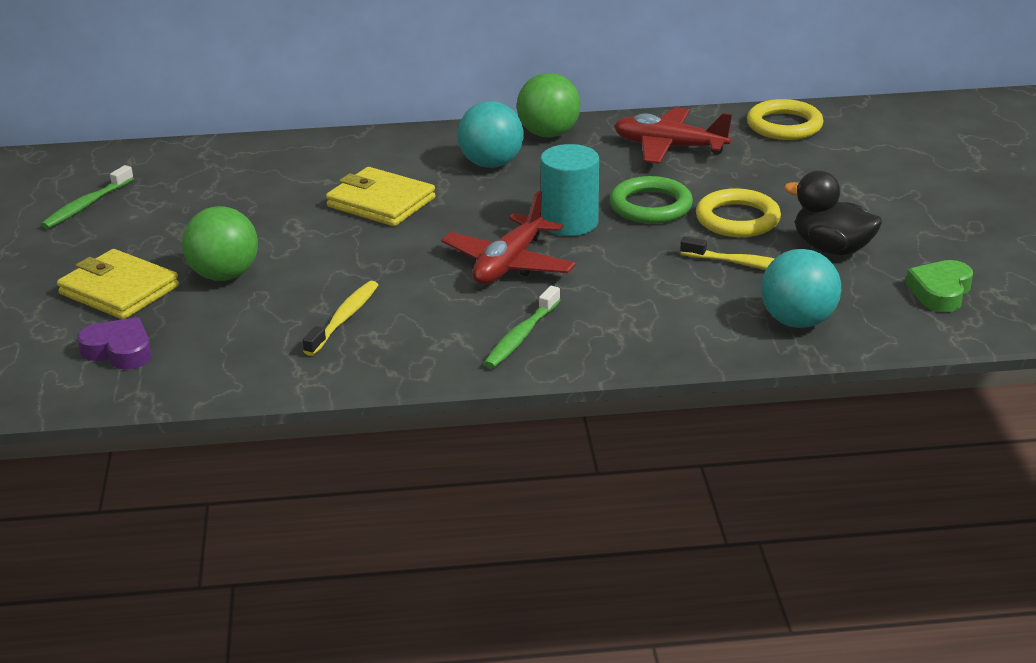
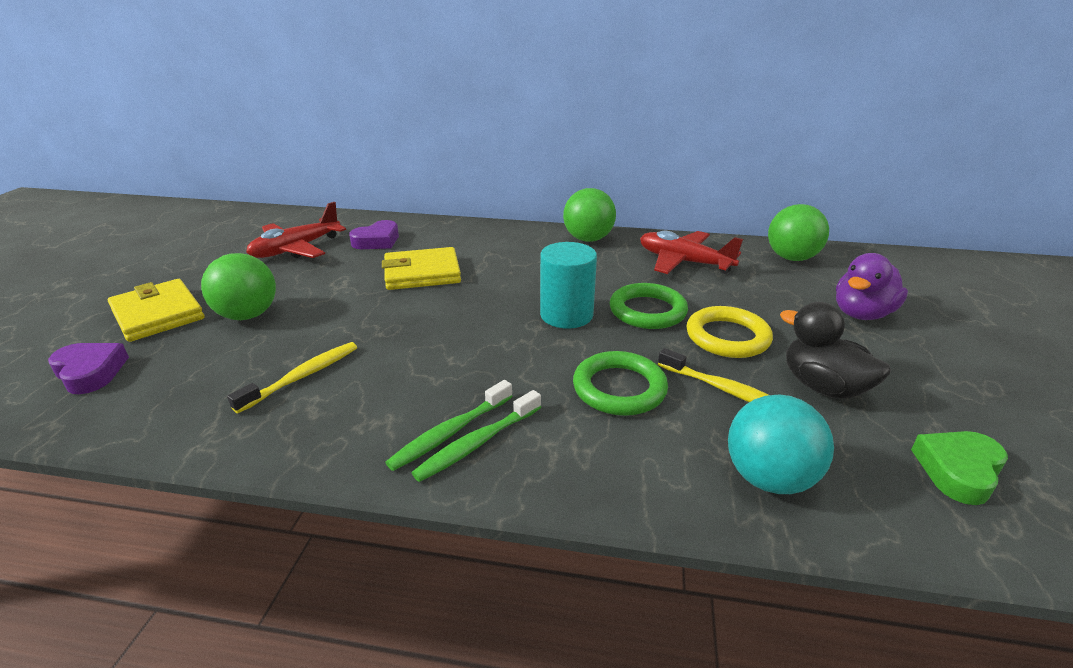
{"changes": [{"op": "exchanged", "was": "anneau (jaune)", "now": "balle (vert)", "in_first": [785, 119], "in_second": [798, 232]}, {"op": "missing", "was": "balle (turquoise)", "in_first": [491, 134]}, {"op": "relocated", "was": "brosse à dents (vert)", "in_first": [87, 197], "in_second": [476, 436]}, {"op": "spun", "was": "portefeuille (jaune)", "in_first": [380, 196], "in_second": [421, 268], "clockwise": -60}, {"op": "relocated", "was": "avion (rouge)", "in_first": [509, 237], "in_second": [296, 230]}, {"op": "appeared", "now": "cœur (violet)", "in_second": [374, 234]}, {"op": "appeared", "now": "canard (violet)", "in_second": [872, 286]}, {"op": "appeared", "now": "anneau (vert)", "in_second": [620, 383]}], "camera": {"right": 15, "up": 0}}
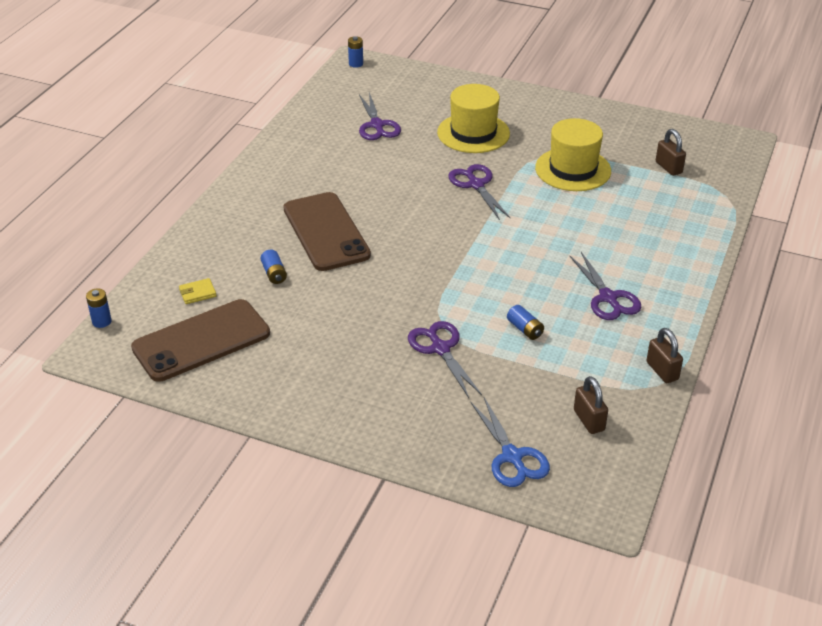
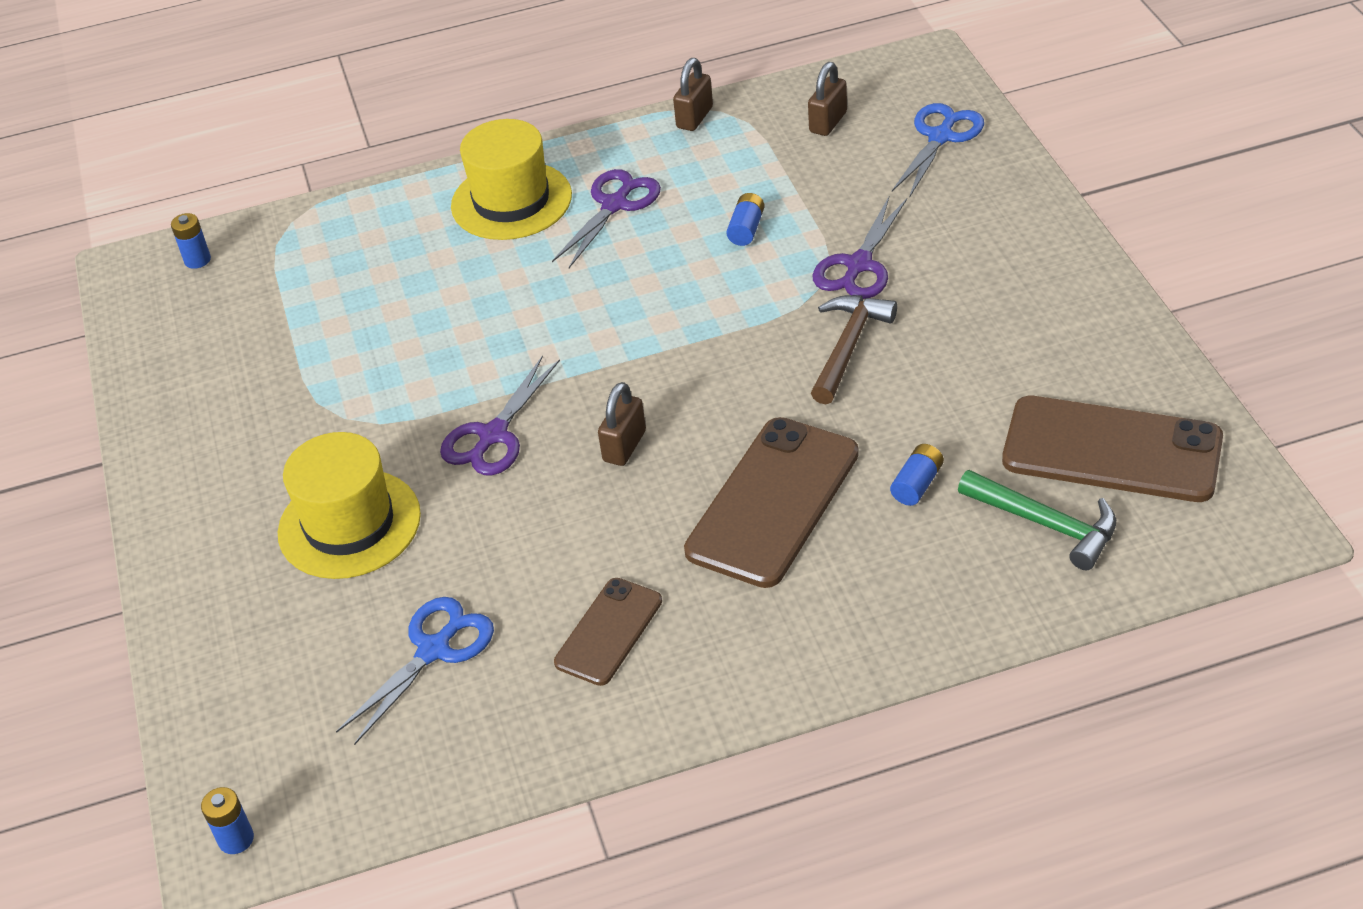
{"changes": [{"op": "colour", "was": "ciseaux (violet)", "now": "ciseaux (bleu)", "in_first": [380, 116], "in_second": [415, 671]}, {"op": "relocated", "was": "chapeau (jaune)", "in_first": [573, 154], "in_second": [511, 179]}, {"op": "relocated", "was": "cadenas (marron)", "in_first": [671, 152], "in_second": [622, 424]}, {"op": "exchanged", "was": "portefeuille (jaune)", "now": "marteau (vert)", "in_first": [198, 291], "in_second": [1037, 520]}, {"op": "relocated", "was": "pile (bleu)", "in_first": [99, 308], "in_second": [191, 241]}, {"op": "appeared", "now": "marteau (marron)", "in_second": [854, 349]}, {"op": "appeared", "now": "téléphone (marron)", "in_second": [608, 632]}], "camera": {"right": -125, "up": 5}}
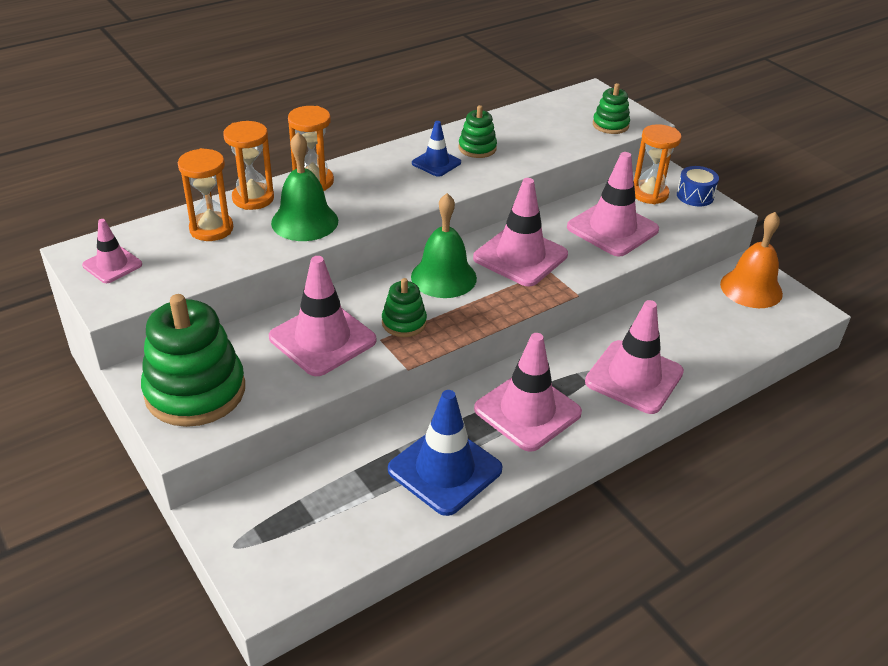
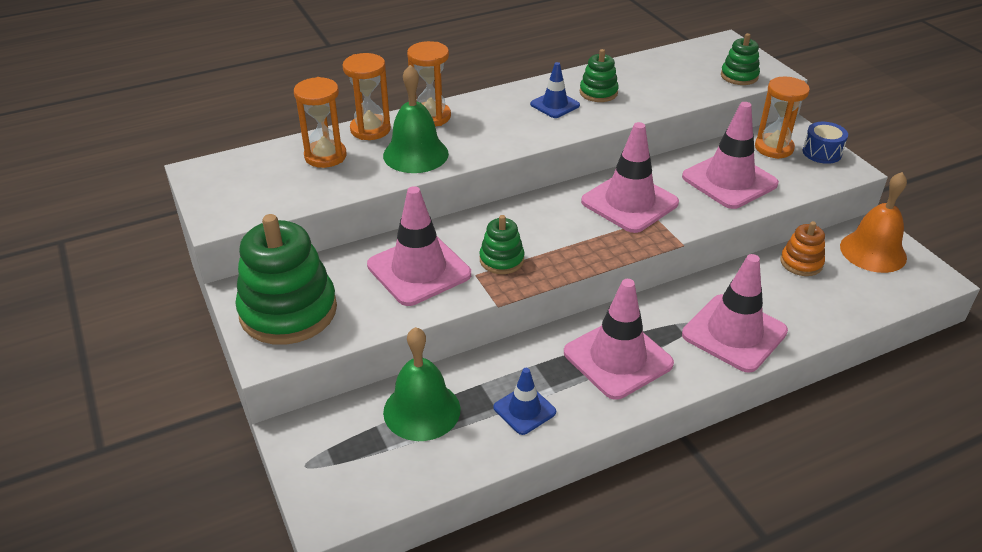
{"changes": [{"op": "relocated", "was": "cloche (vert)", "in_first": [444, 245], "in_second": [422, 384]}, {"op": "missing", "was": "cône de chantier (rose)", "in_first": [112, 251]}, {"op": "size", "was": "cône de chantier (bleu)", "in_first": [445, 453], "in_second": [524, 401], "ratio": 0.54}, {"op": "appeared", "now": "jouet à empiler (orange)", "in_second": [802, 248]}], "camera": {"right": 10, "up": 0}}
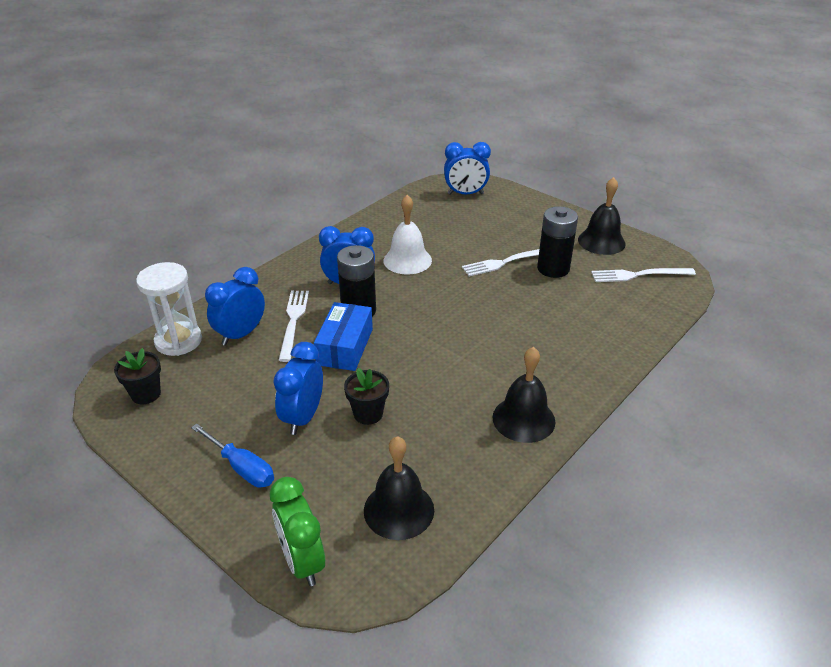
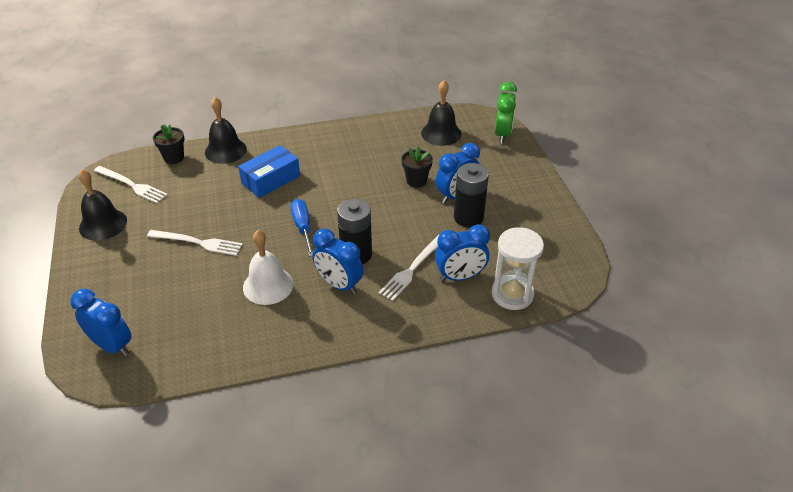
{"changes": [{"op": "relocated", "was": "pile (noir)", "in_first": [557, 242], "in_second": [471, 195]}, {"op": "relocated", "was": "boîte (bleu)", "in_first": [343, 336], "in_second": [269, 171]}, {"op": "relocated", "was": "cloche (noir)", "in_first": [524, 395], "in_second": [226, 130]}, {"op": "relocated", "was": "pot de fleurs (noir)", "in_first": [137, 376], "in_second": [168, 144]}, {"op": "relocated", "was": "tournevis (bleu)", "in_first": [232, 456], "in_second": [302, 228]}], "camera": {"right": -145, "up": 5}}
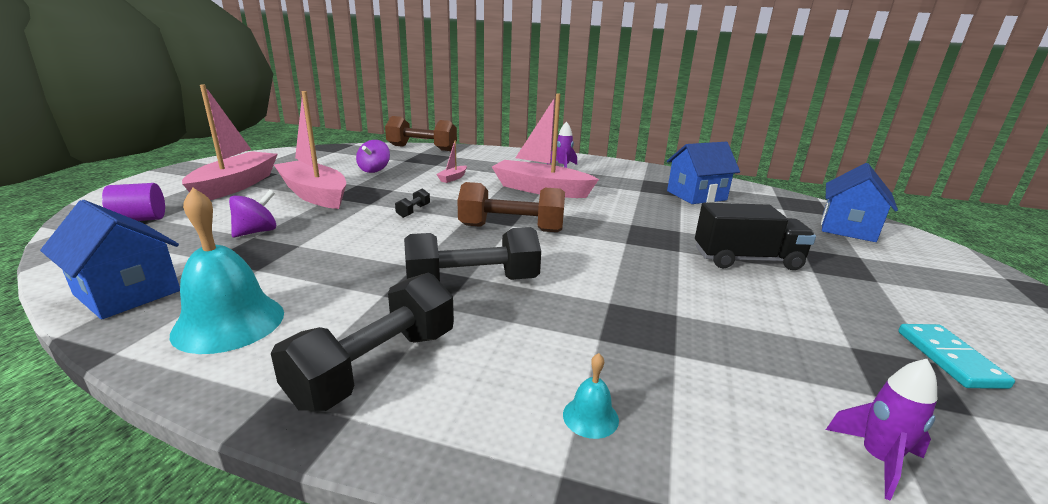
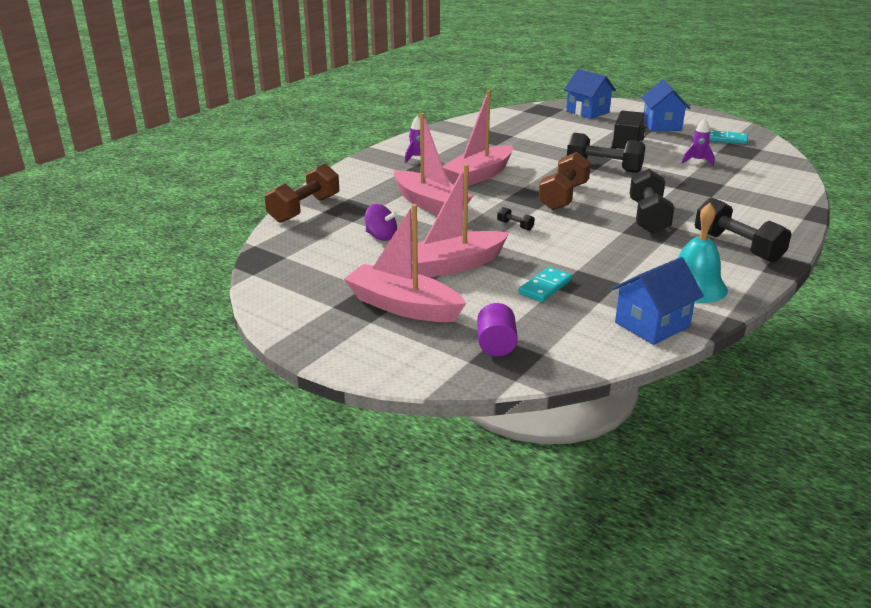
{"changes": [{"op": "size", "was": "bateau (rose)", "in_first": [451, 162], "in_second": [433, 163], "ratio": 2.42}, {"op": "relocated", "was": "maison (bleu)", "in_first": [703, 173], "in_second": [665, 105]}, {"op": "exchanged", "was": "toupie (violet)", "now": "domino (turquoise)", "in_first": [252, 213], "in_second": [545, 284]}, {"op": "missing", "was": "cloche (turquoise)", "in_first": [591, 396]}, {"op": "relocated", "was": "fusée (violet)", "in_first": [881, 430], "in_second": [698, 142]}, {"op": "appeared", "now": "haltère (noir)", "in_second": [606, 153]}], "camera": {"right": -70, "up": 5}}
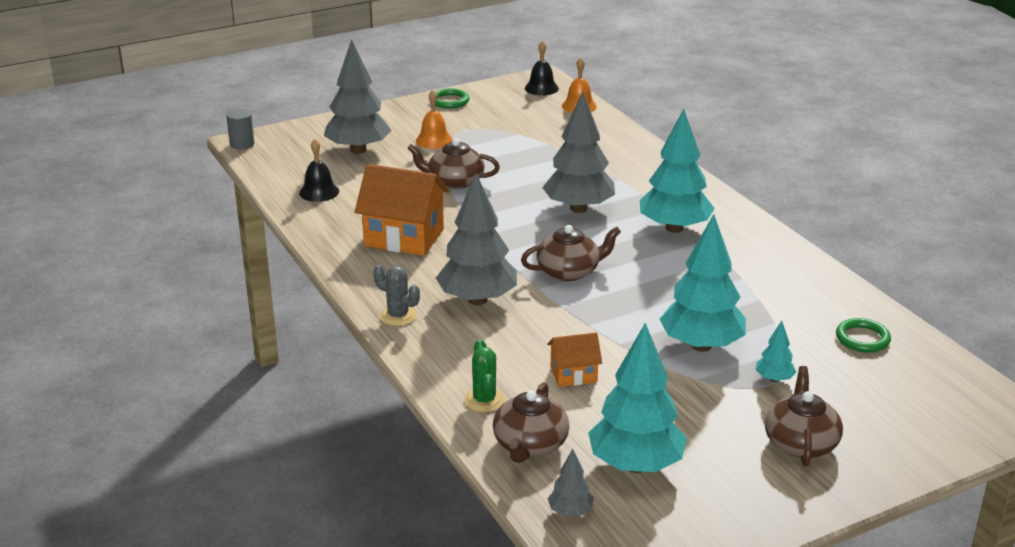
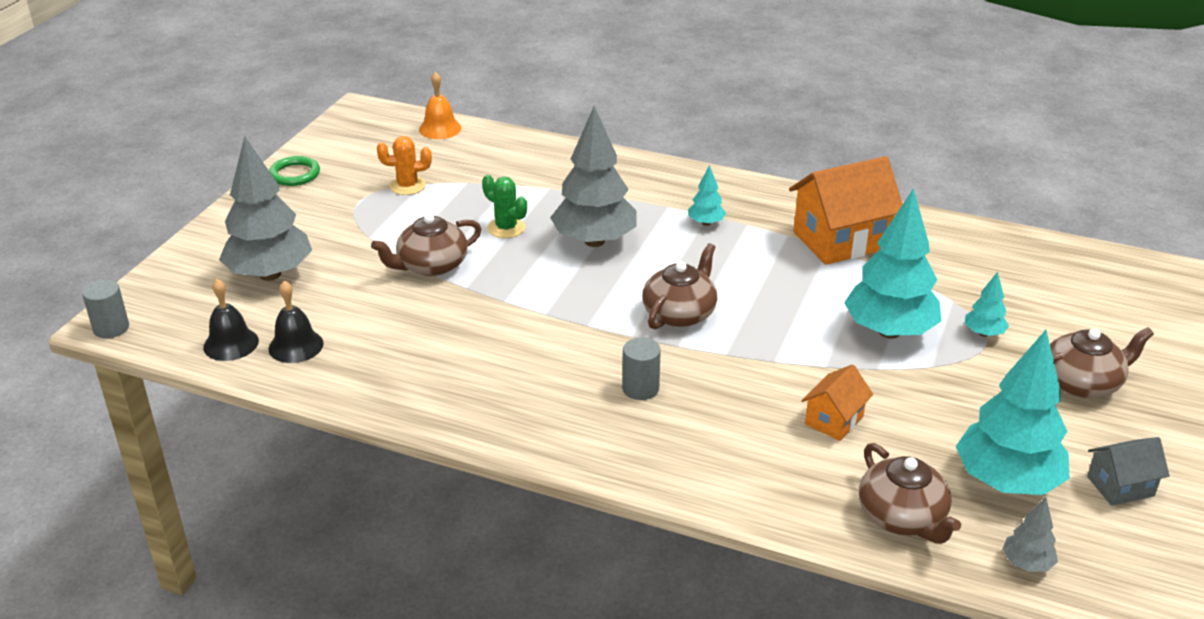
{"changes": [{"op": "relocated", "was": "cloche (noir)", "in_first": [542, 68], "in_second": [231, 320]}, {"op": "missing", "was": "cloche (orange)", "in_first": [434, 119]}, {"op": "size", "was": "arbre (turquoise)", "in_first": [677, 171], "in_second": [707, 195], "ratio": 0.45}, {"op": "relocated", "was": "maison (orange)", "in_first": [402, 210], "in_second": [846, 210]}, {"op": "exchanged", "was": "arbre (gris)", "now": "cylindre (gris)", "in_first": [476, 239], "in_second": [641, 368]}, {"op": "missing", "was": "cactus (gris)", "in_first": [396, 295]}, {"op": "missing", "was": "anneau (vert)", "in_first": [863, 335]}, {"op": "relocated", "was": "cactus (vert)", "in_first": [484, 375], "in_second": [504, 206]}, {"op": "spun", "was": "théière (marron)", "in_first": [804, 416], "in_second": [1102, 362], "clockwise": 105}, {"op": "appeared", "now": "cactus (orange)", "in_second": [404, 165]}, {"op": "appeared", "now": "maison (gris)", "in_second": [1128, 471]}], "camera": {"right": -40, "up": 5}}
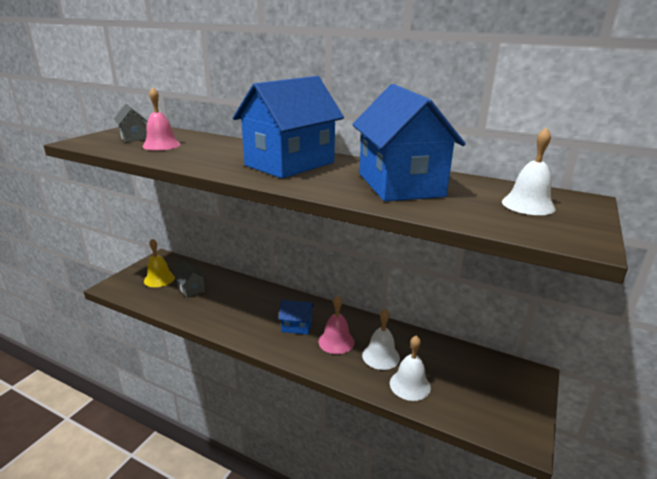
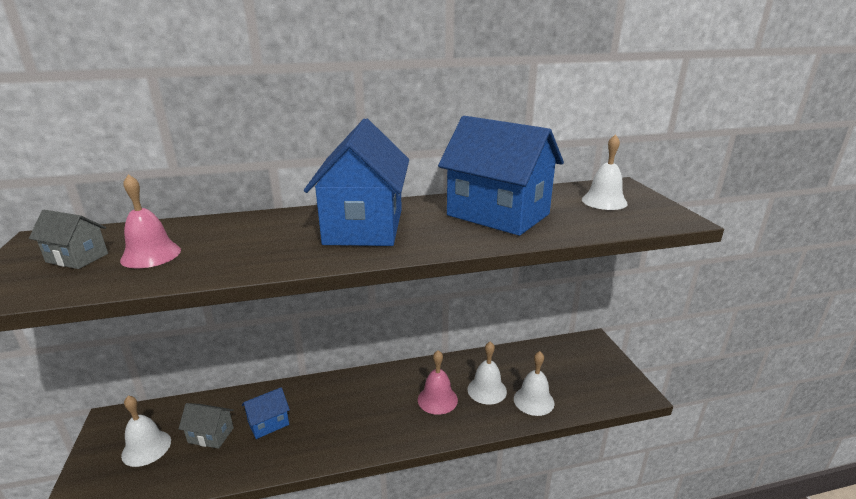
{"changes": [{"op": "colour", "was": "cloche (jaune)", "now": "cloche (blanc)", "in_first": [159, 263], "in_second": [146, 431]}, {"op": "relocated", "was": "maison (bleu)", "in_first": [296, 317], "in_second": [266, 413]}], "camera": {"right": -40, "up": 0}}
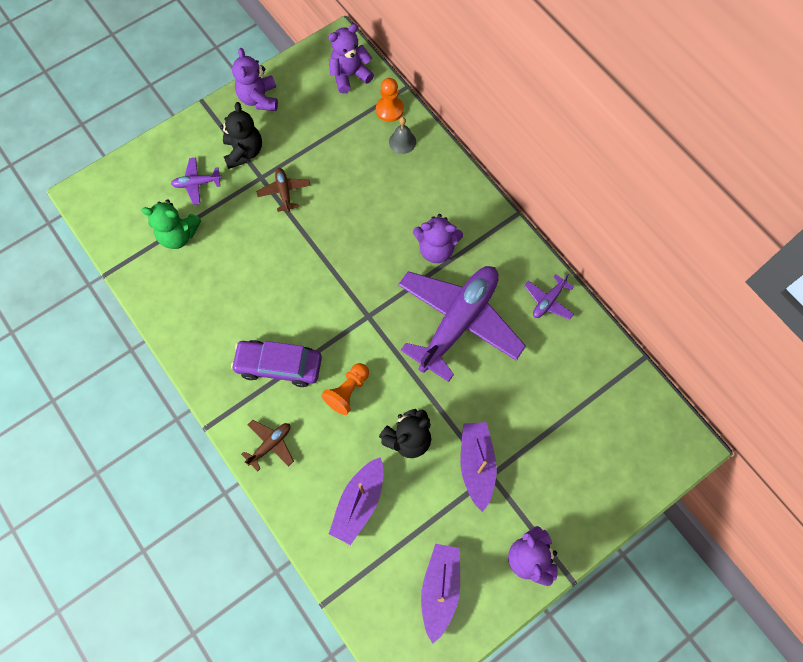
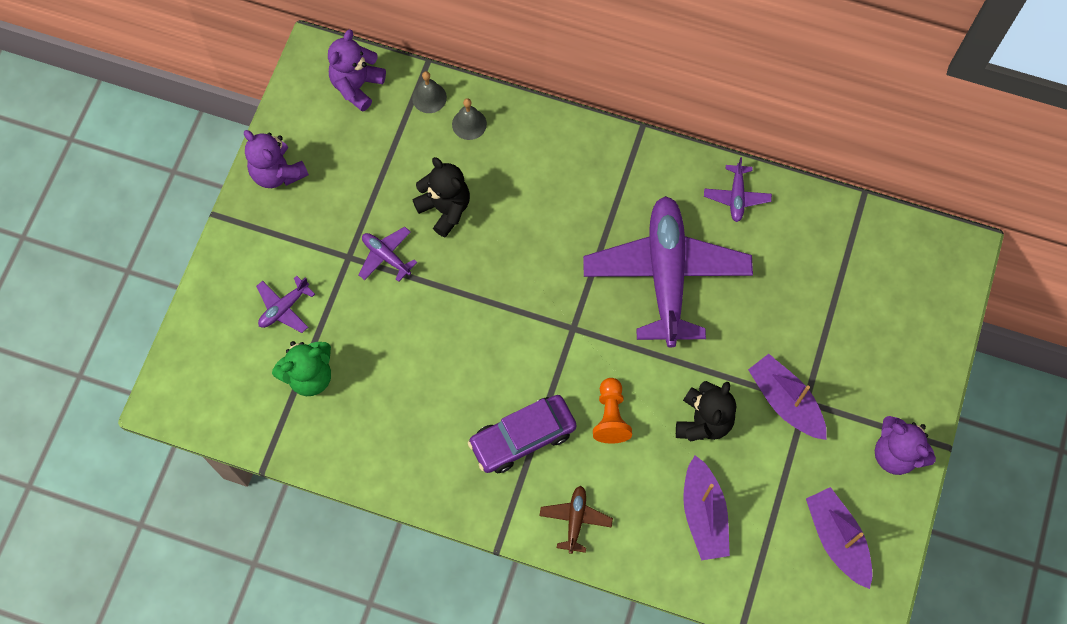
{"changes": [{"op": "exchanged", "was": "pion (orange)", "now": "cloche (gris)", "in_first": [390, 100], "in_second": [429, 92]}, {"op": "relocated", "was": "ours en peluche (noir)", "in_first": [241, 135], "in_second": [441, 197]}, {"op": "colour", "was": "avion (marron)", "now": "avion (violet)", "in_first": [283, 190], "in_second": [387, 254]}, {"op": "missing", "was": "ours en peluche (violet)", "in_first": [438, 238]}], "camera": {"right": -35, "up": 0}}
